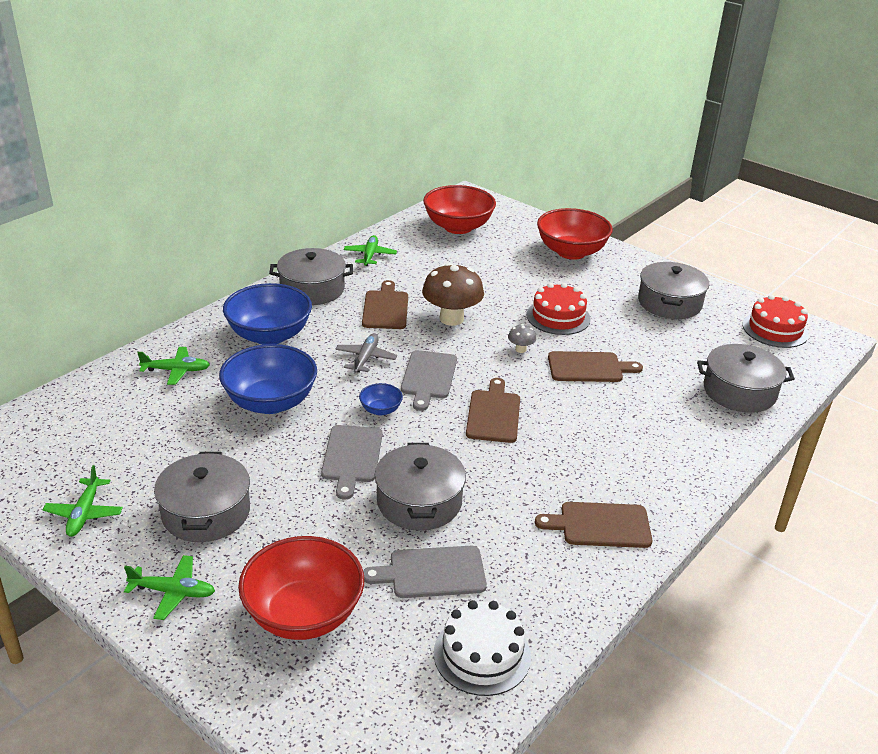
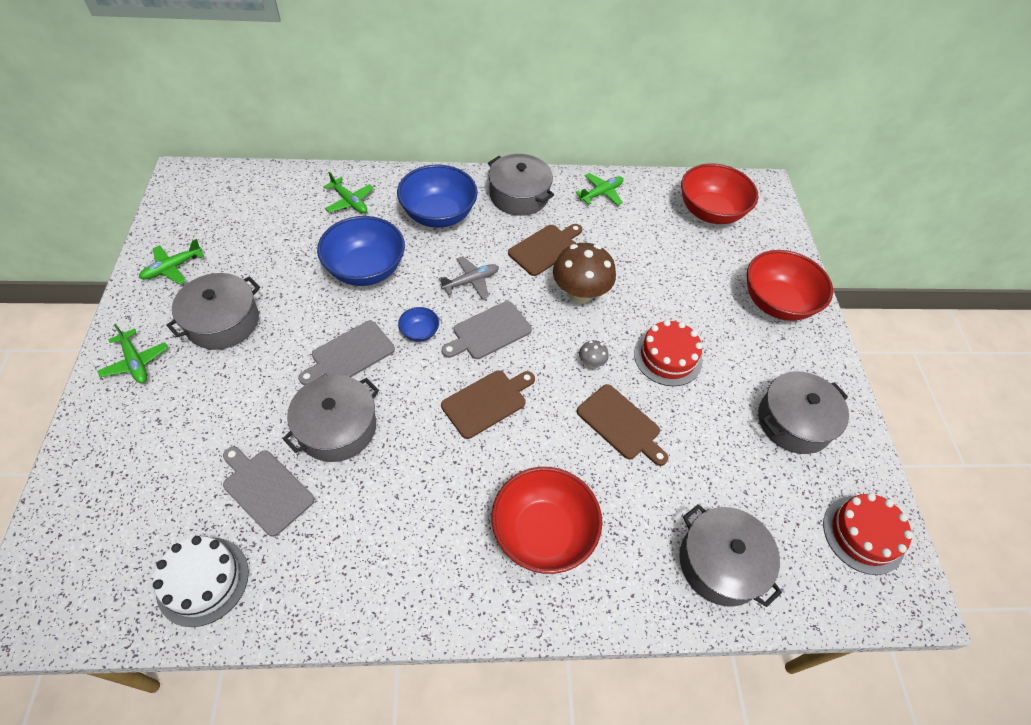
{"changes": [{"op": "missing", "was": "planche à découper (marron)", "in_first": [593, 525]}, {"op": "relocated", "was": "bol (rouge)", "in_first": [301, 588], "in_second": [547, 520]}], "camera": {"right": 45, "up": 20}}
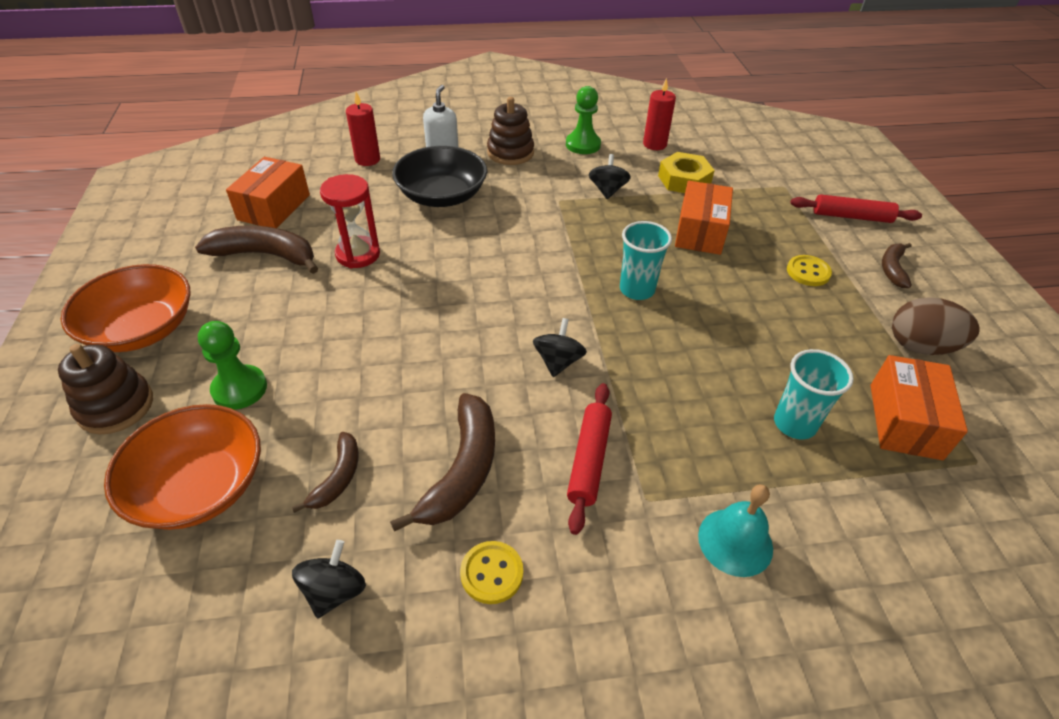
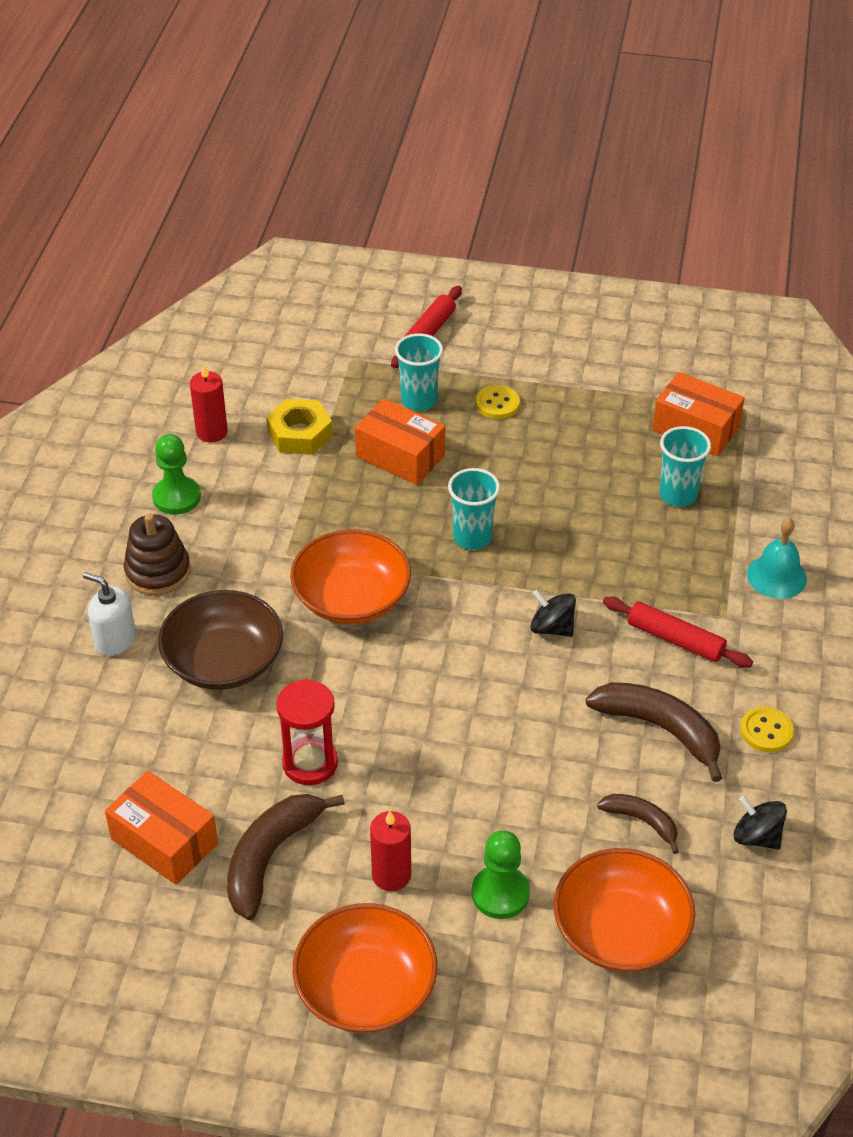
{"changes": [{"op": "relocated", "was": "bougie (rouge)", "in_first": [363, 129], "in_second": [390, 851]}, {"op": "colour", "was": "bol (noir)", "now": "bol (marron)", "in_first": [439, 176], "in_second": [220, 640]}, {"op": "missing", "was": "toupie (noir)", "in_first": [610, 176]}, {"op": "missing", "was": "banane (marron)", "in_first": [897, 265]}, {"op": "missing", "was": "œuf (marron)", "in_first": [936, 326]}, {"op": "missing", "was": "jouet à empiler (marron)", "in_first": [105, 389]}, {"op": "appeared", "now": "gobelet (turquoise)", "in_second": [419, 372]}, {"op": "appeared", "now": "bol (orange)", "in_second": [350, 577]}], "camera": {"right": -70, "up": 0}}
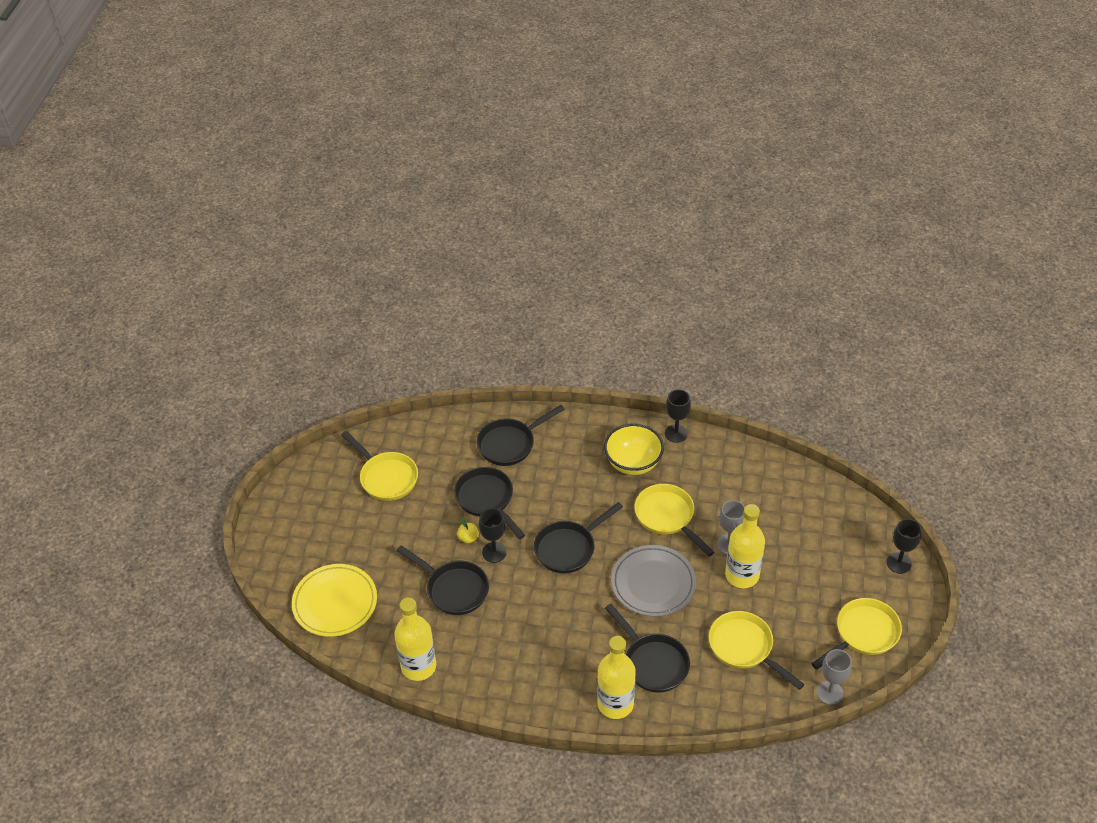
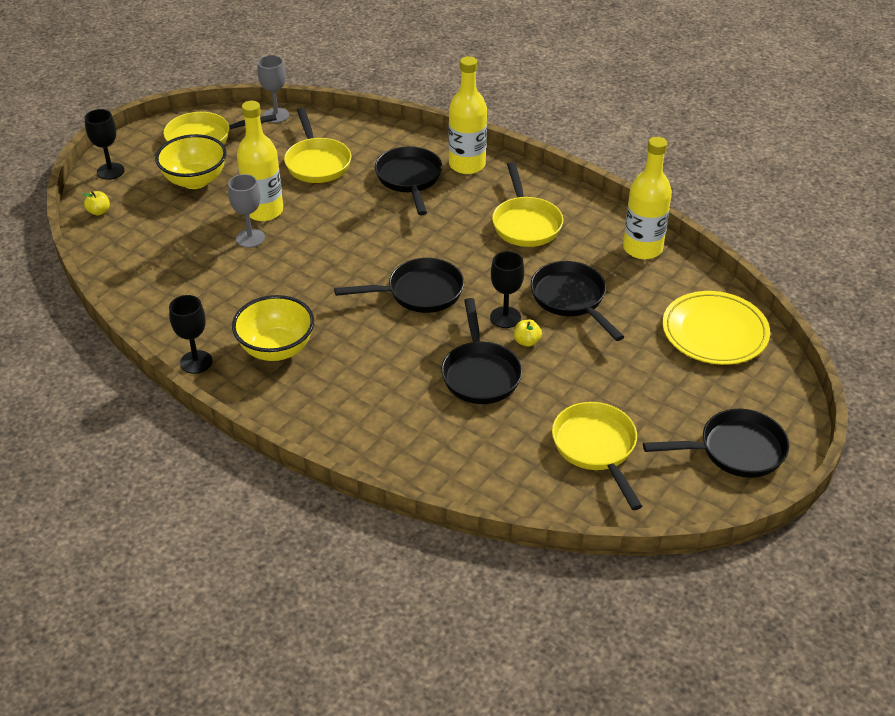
{"changes": [{"op": "relocated", "was": "poêle (noir)", "in_first": [521, 435], "in_second": [716, 443]}, {"op": "relocated", "was": "poêle (jaune)", "in_first": [674, 520], "in_second": [527, 204]}, {"op": "missing", "was": "assiette (gris)", "in_first": [653, 581]}, {"op": "appeared", "now": "bol (jaune)", "in_second": [191, 161]}, {"op": "appeared", "now": "pomme (jaune)", "in_second": [96, 203]}], "camera": {"right": -155, "up": -5}}
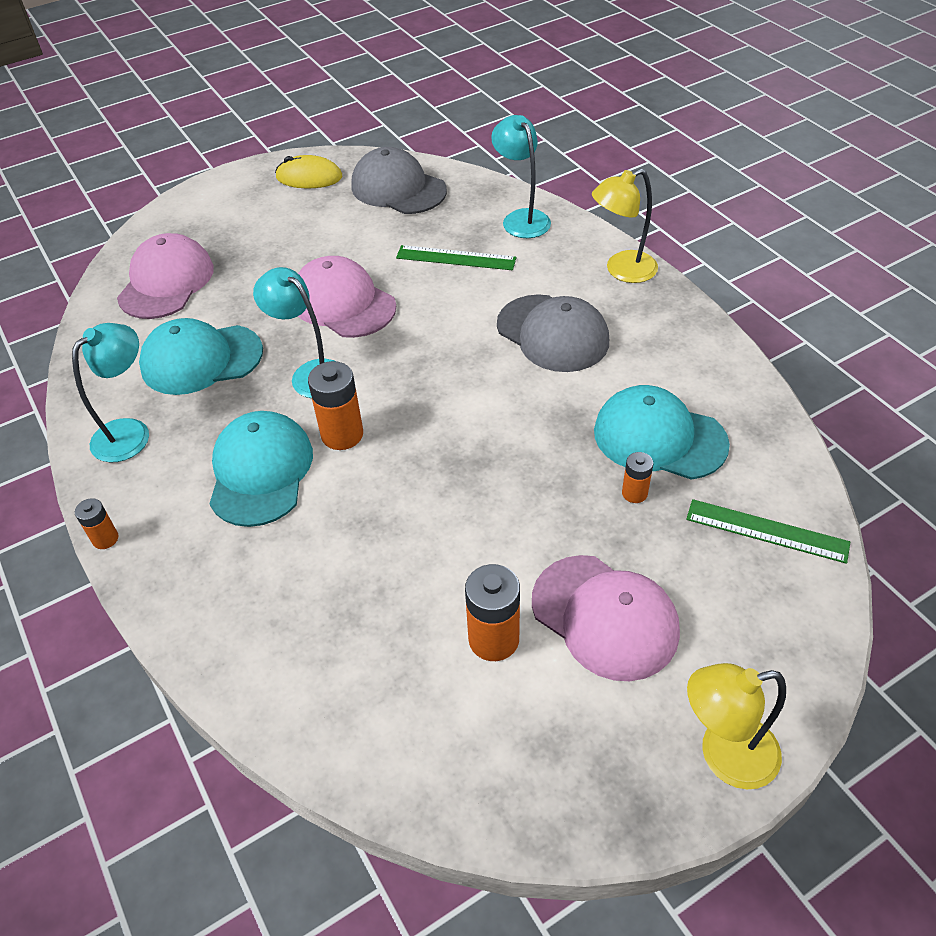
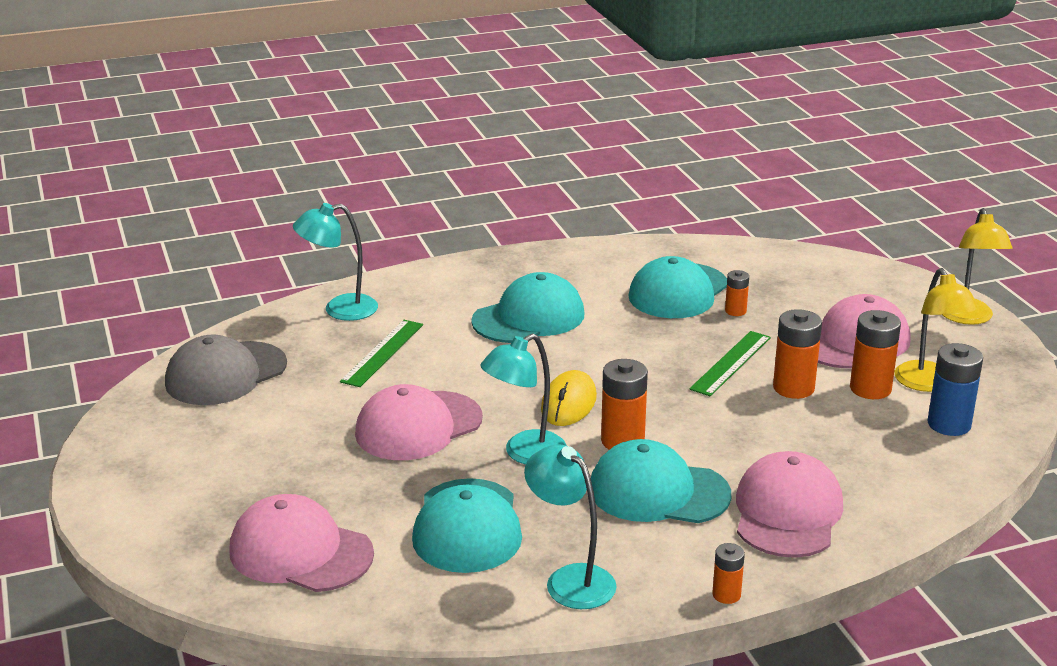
{"changes": [{"op": "relocated", "was": "souris (jaune)", "in_first": [308, 171], "in_second": [569, 398]}, {"op": "relocated", "was": "lampe (jaune)", "in_first": [625, 226], "in_second": [936, 330]}, {"op": "colour", "was": "casquette (gris)", "now": "casquette (turquoise)", "in_first": [553, 333], "in_second": [528, 307]}, {"op": "relocated", "was": "règle (vert)", "in_first": [768, 531], "in_second": [730, 363]}, {"op": "appeared", "now": "pile (orange)", "in_second": [797, 354]}, {"op": "appeared", "now": "pile (bleu)", "in_second": [955, 389]}, {"op": "appeared", "now": "casquette (rose)", "in_second": [789, 504]}], "camera": {"right": -80, "up": -20}}
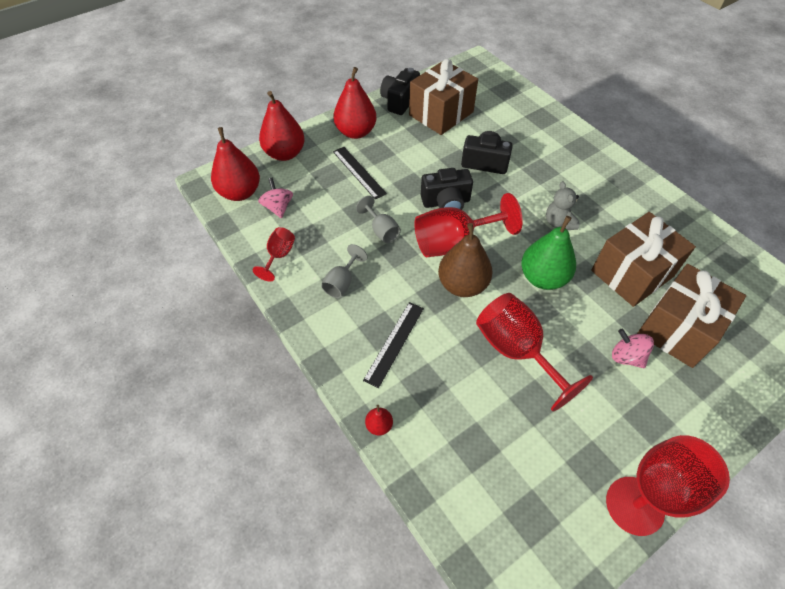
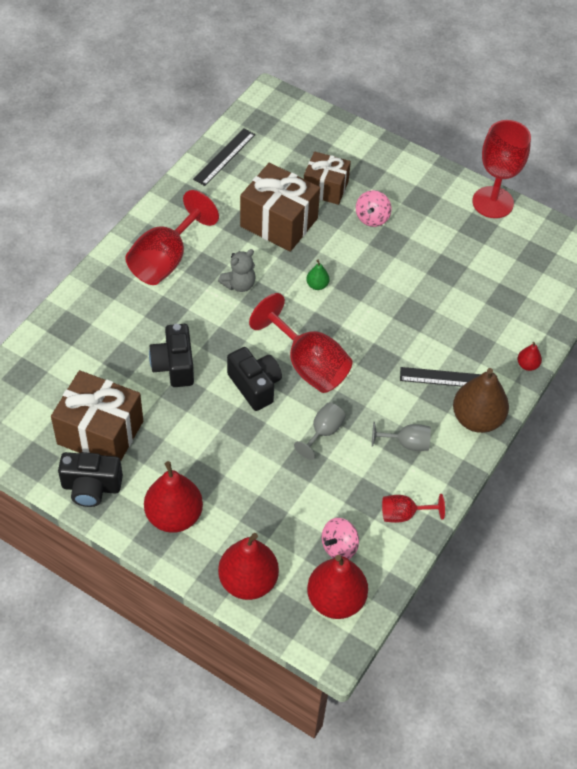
{"changes": [{"op": "relocated", "was": "règle (noir)", "in_first": [360, 173], "in_second": [224, 157]}, {"op": "size", "was": "poire (vert)", "in_first": [548, 253], "in_second": [317, 274], "ratio": 0.45}, {"op": "relocated", "was": "poire (marron)", "in_first": [465, 260], "in_second": [481, 400]}, {"op": "size", "was": "cadeau (marron)", "in_first": [691, 316], "in_second": [327, 178], "ratio": 0.65}, {"op": "relocated", "was": "verre à pied (rouge)", "in_first": [534, 352], "in_second": [172, 237]}], "camera": {"right": -115, "up": 0}}
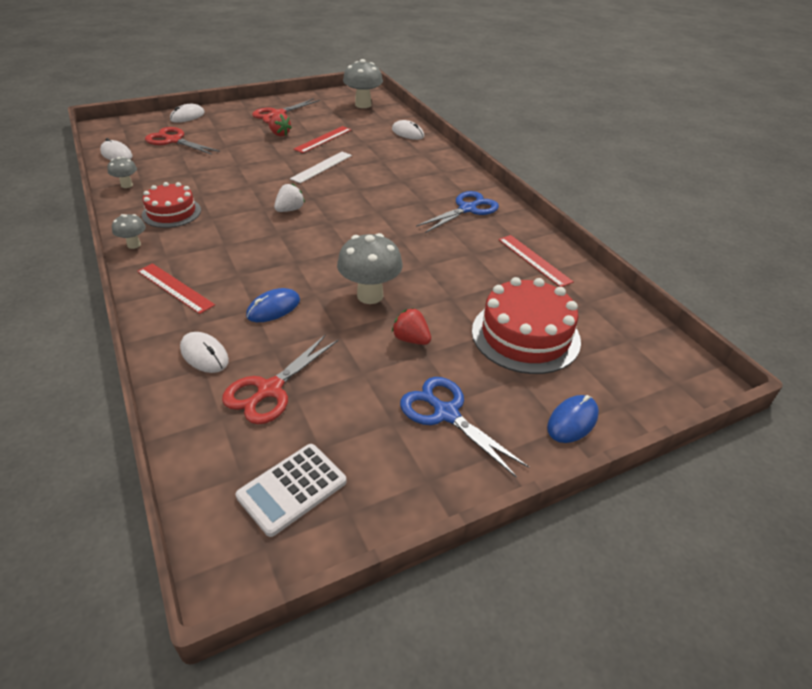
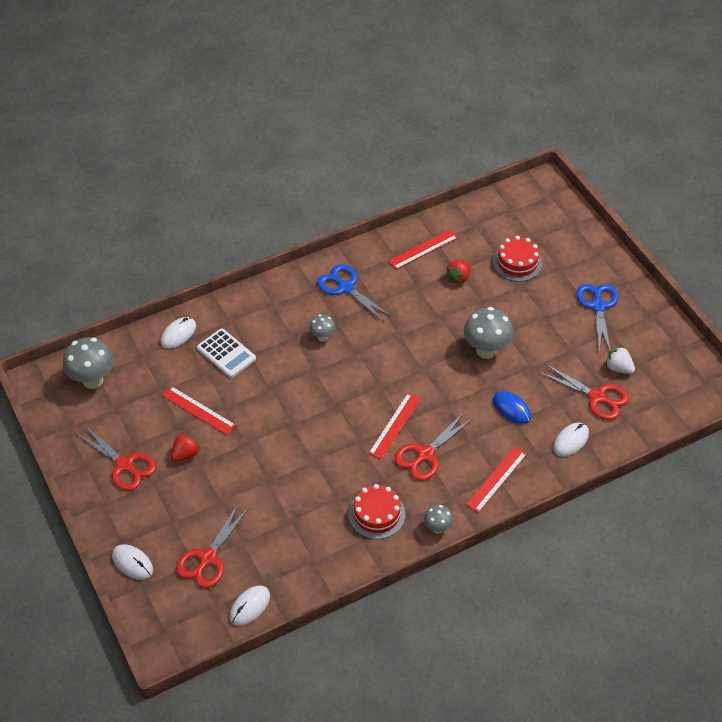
{"changes": [{"op": "missing", "was": "règle (blanc)", "in_first": [321, 167]}, {"op": "relocated", "was": "champignon (gris)", "in_first": [122, 172], "in_second": [322, 328]}, {"op": "relocated", "was": "fraise (blanc)", "in_first": [289, 198], "in_second": [620, 360]}, {"op": "size", "was": "gâteau (rouge)", "in_first": [526, 325], "in_second": [517, 259], "ratio": 0.66}, {"op": "relocated", "was": "fraise (rouge)", "in_first": [411, 326], "in_second": [458, 272]}, {"op": "spun", "was": "ciseaux (bleu)", "in_first": [464, 427], "in_second": [597, 318], "clockwise": 135}, {"op": "missing", "was": "souris (bleu)", "in_first": [573, 419]}, {"op": "relocated", "was": "calculatrice (blanc)", "in_first": [291, 490], "in_second": [226, 353]}, {"op": "appeared", "now": "règle (rouge)", "in_second": [394, 426]}, {"op": "appeared", "now": "ciseaux (rouge)", "in_second": [434, 446]}], "camera": {"right": -90, "up": 10}}
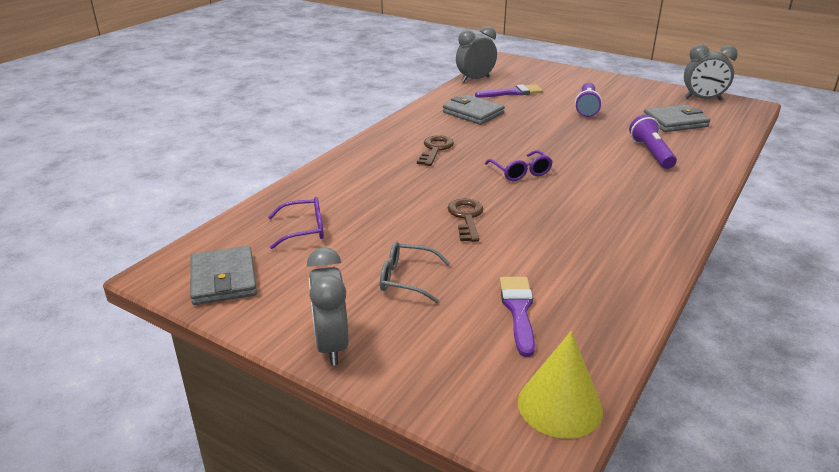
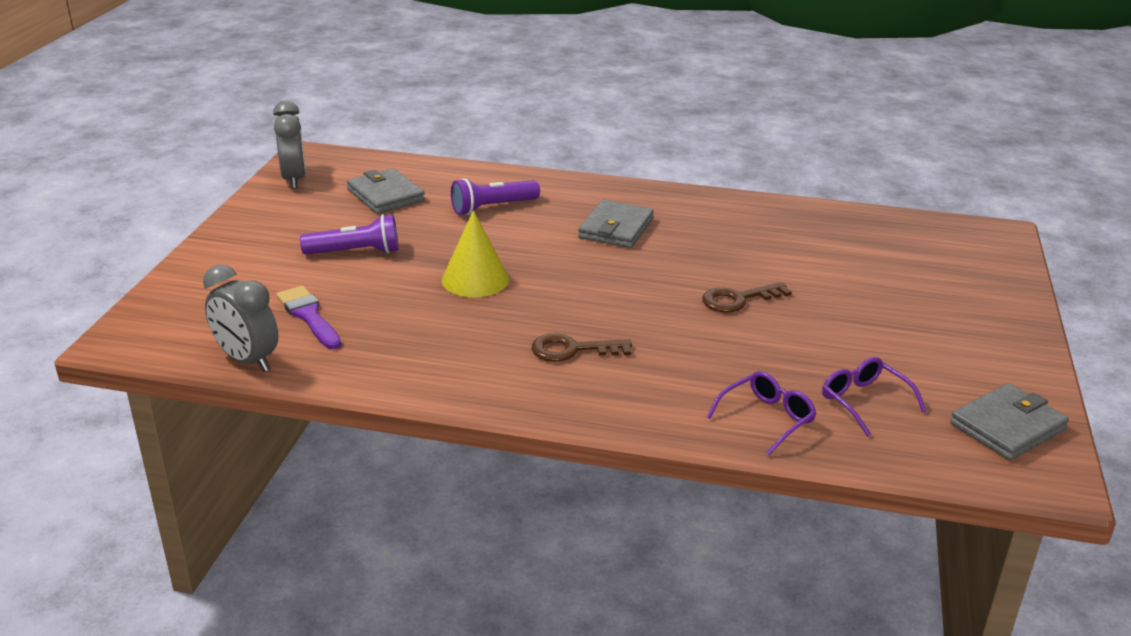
{"changes": [{"op": "relocated", "was": "portefeuille (gris)", "in_first": [474, 110], "in_second": [616, 224]}, {"op": "relocated", "was": "lunettes (violet)", "in_first": [519, 165], "in_second": [762, 413]}, {"op": "missing", "was": "lunettes (gris)", "in_first": [415, 272]}, {"op": "missing", "was": "réveil (gris)", "in_first": [328, 306]}, {"op": "missing", "was": "pinceau (violet)", "in_first": [517, 317]}, {"op": "relocated", "was": "cône (jaune)", "in_first": [560, 385], "in_second": [475, 253]}], "camera": {"right": -110, "up": 0}}
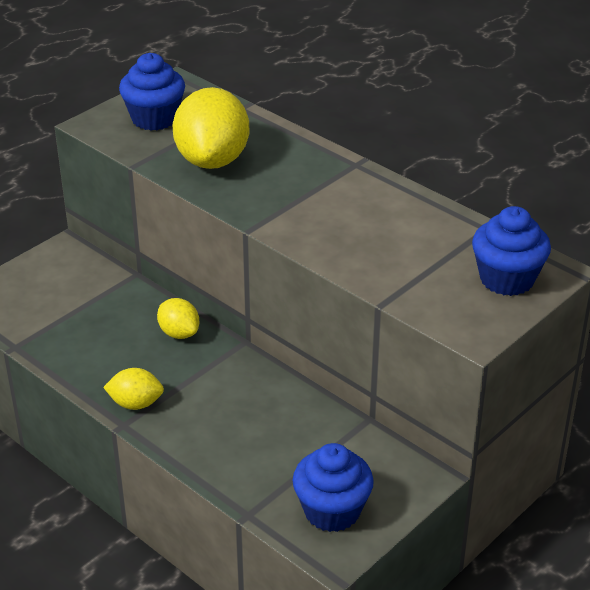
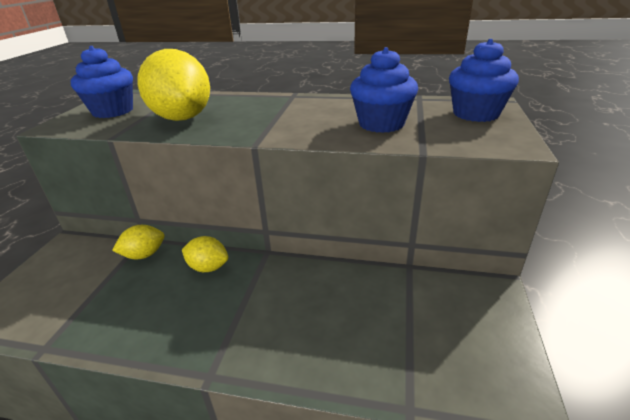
{"changes": [{"op": "relocated", "was": "citron (jaune)", "in_first": [133, 389], "in_second": [138, 242]}, {"op": "relocated", "was": "muffin (bleu)", "in_first": [333, 487], "in_second": [384, 90]}], "camera": {"right": -30, "up": -5}}
